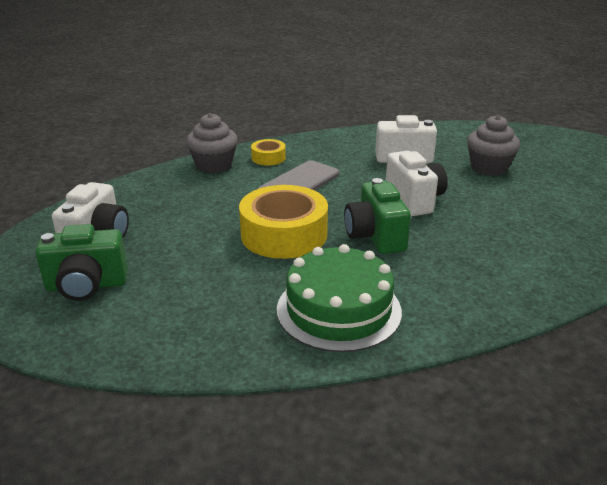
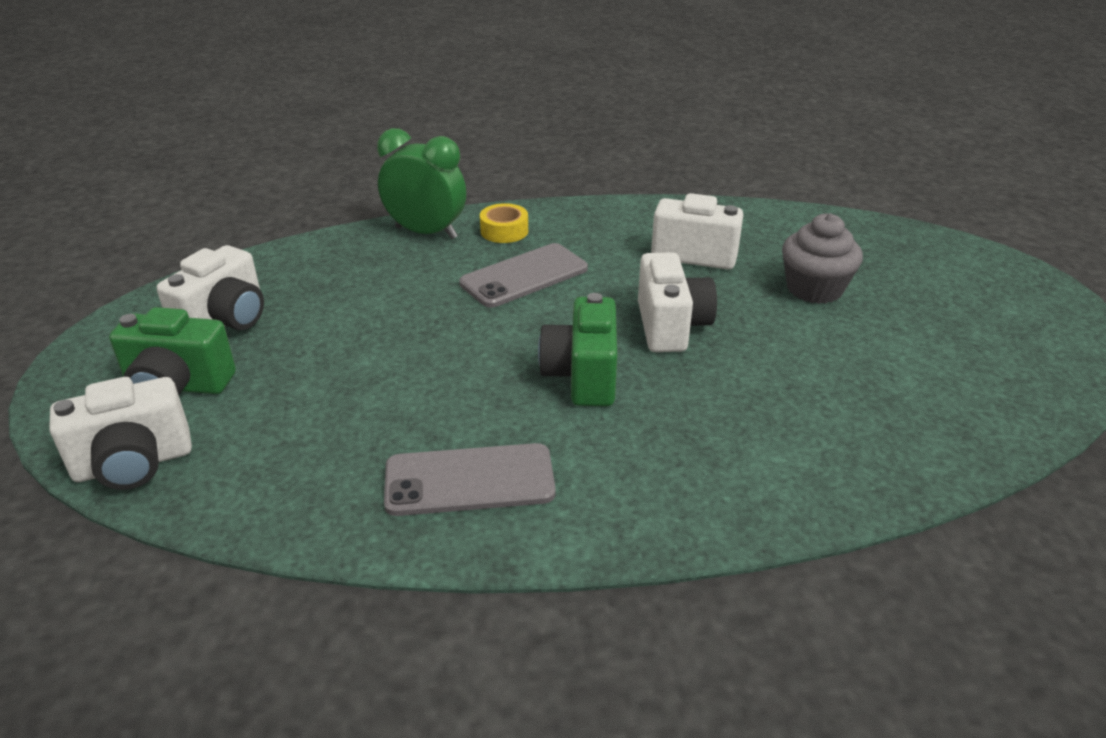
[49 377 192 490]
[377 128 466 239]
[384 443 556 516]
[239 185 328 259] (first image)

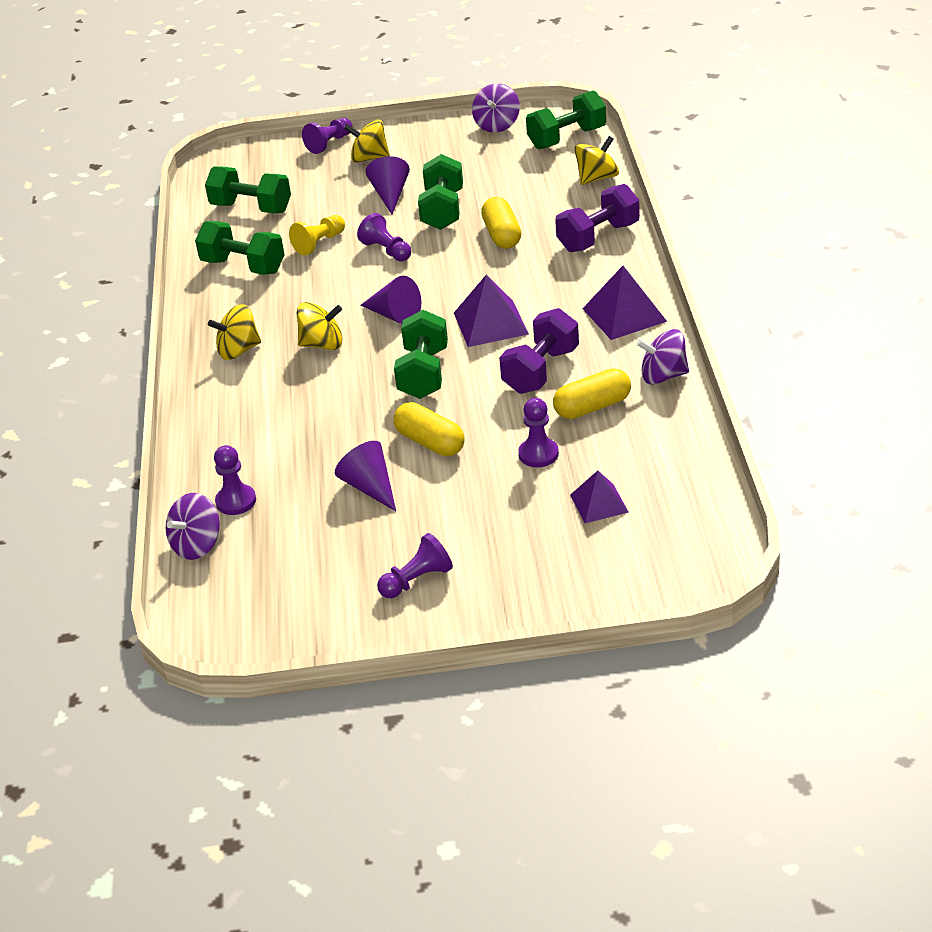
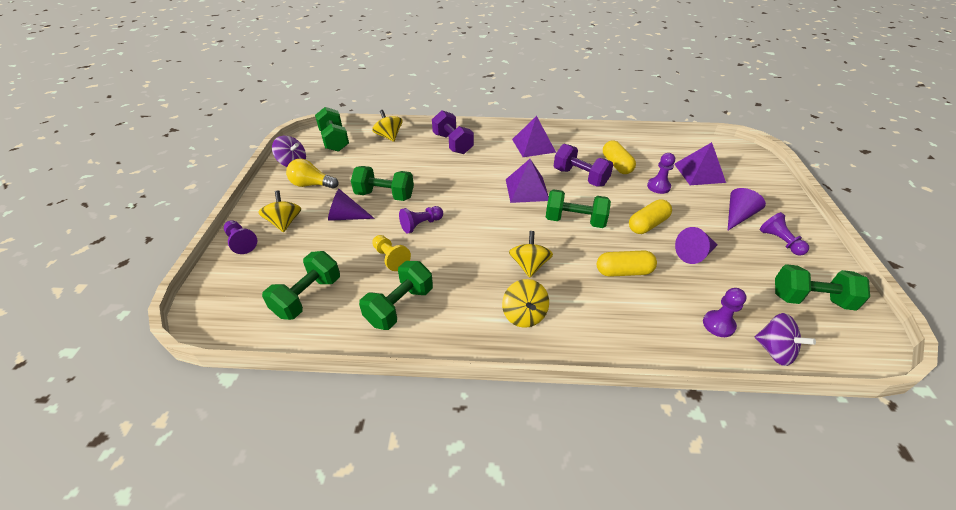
[258 190 301 232]
[286 159 338 189]
[597 251 657 277]
[674 142 726 185]
[728 188 766 230]
[775 264 870 311]
[637 329 689 384] (first image)

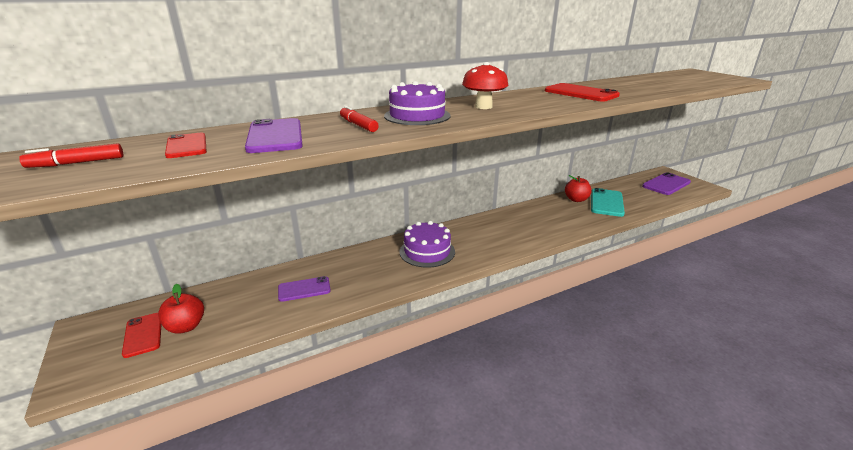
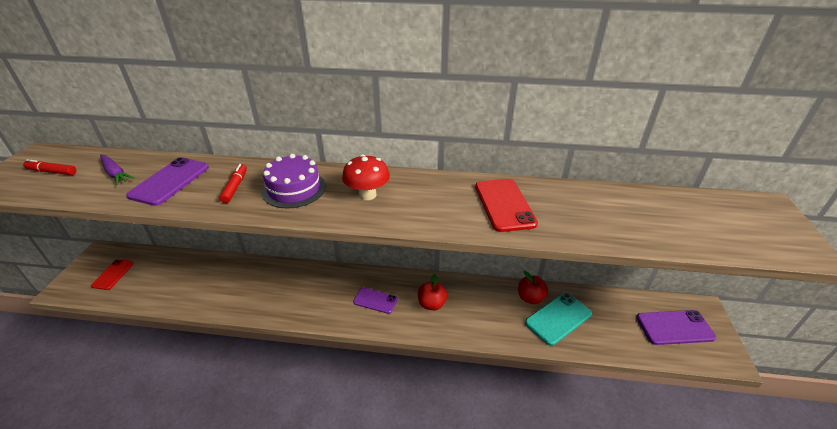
[100 155 135 185]
[353 287 398 314]
[418 274 447 310]
[399 221 455 268] (first image)

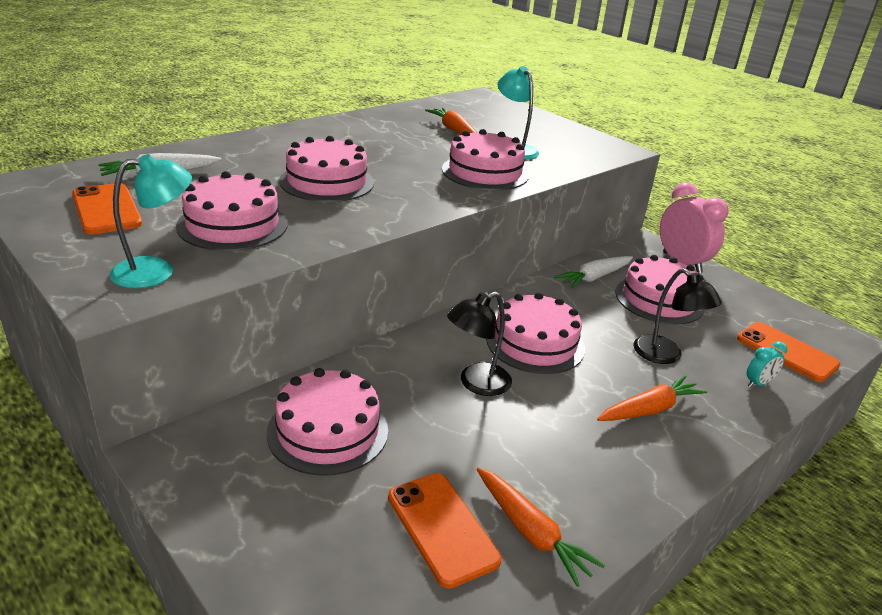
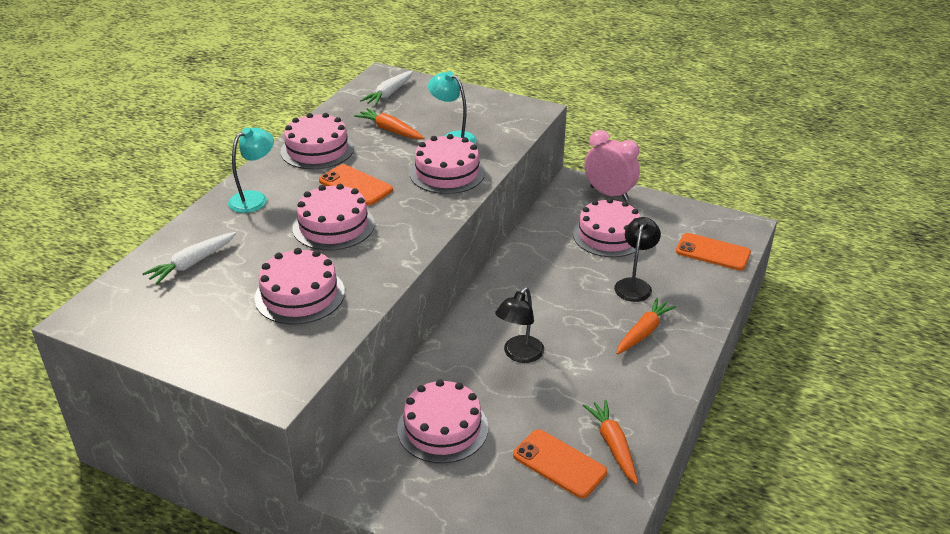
[228 127 274 213]
[280 113 354 169]
[319 164 393 205]
[360 70 413 106]
[583 400 638 485]
[614 217 661 302]
[747 341 787 388] (first image)

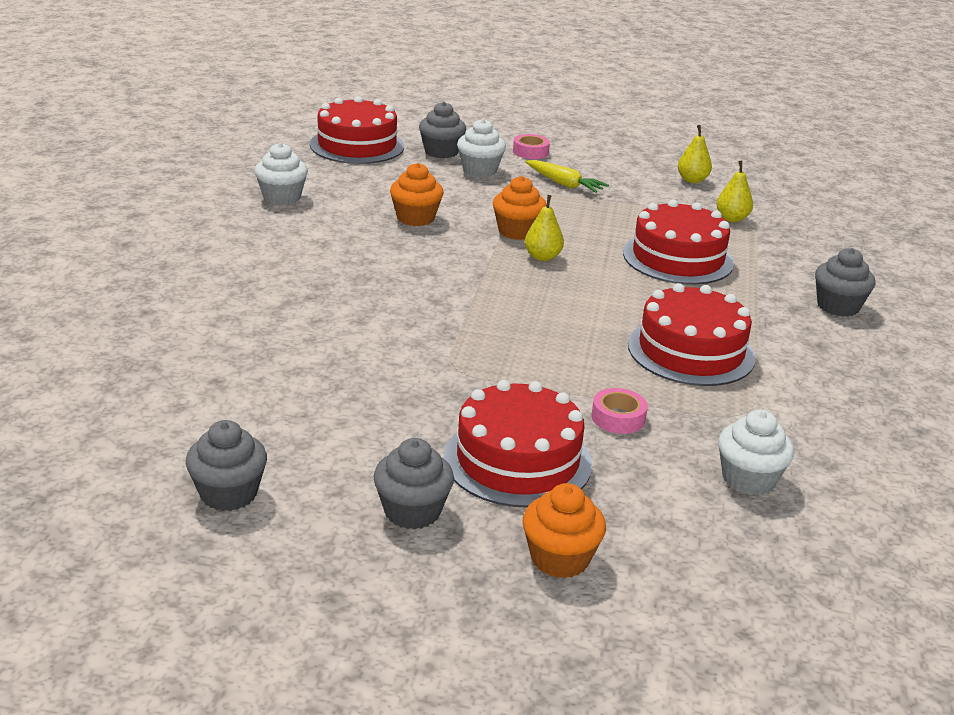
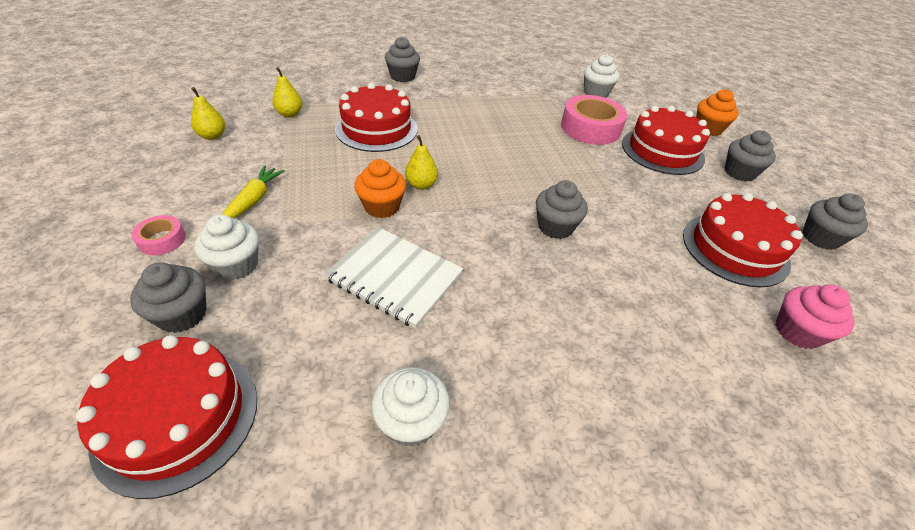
[324 227 463 328]
[536 180 588 239]
[561 95 627 145]
[683 193 803 287]
[776 285 855 349]

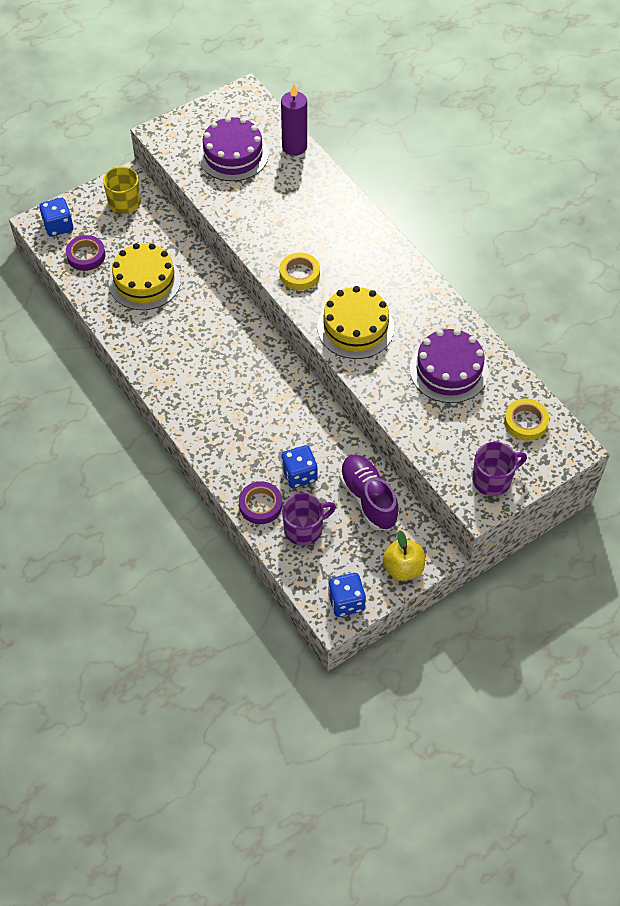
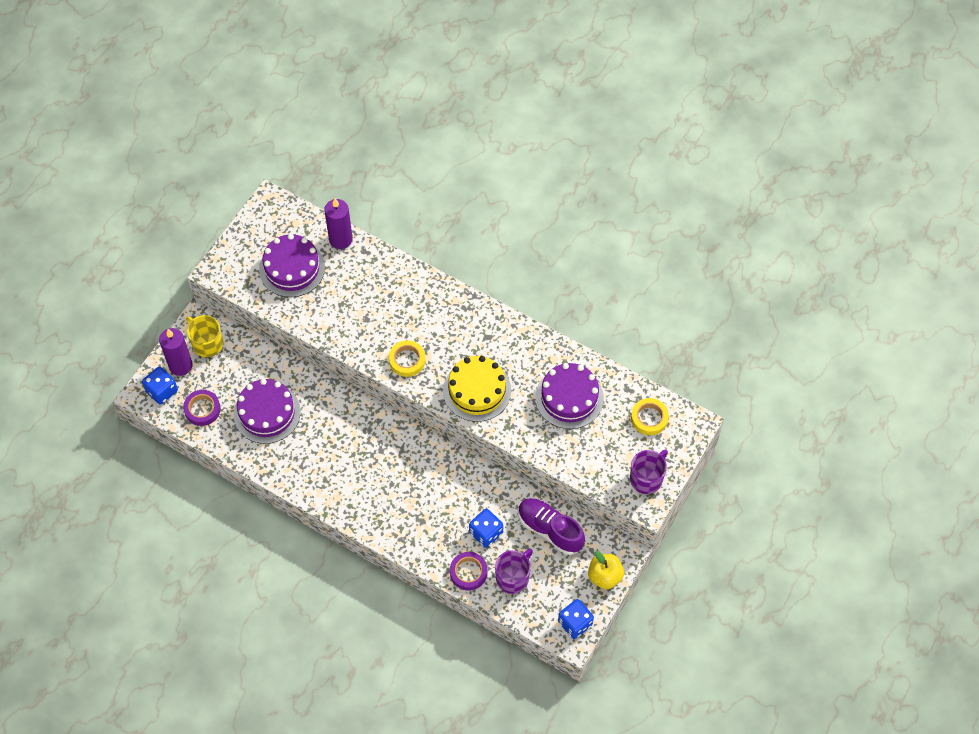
[159 328 193 376]
[234 379 301 444]

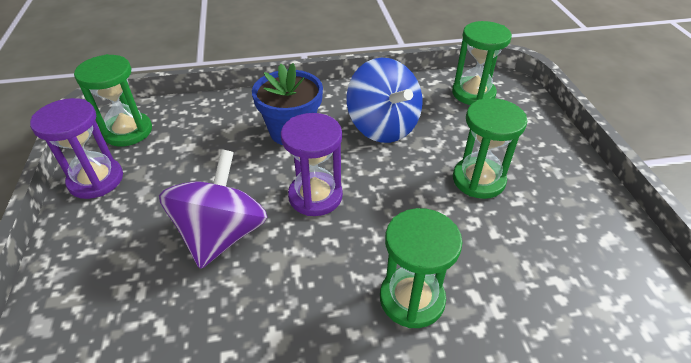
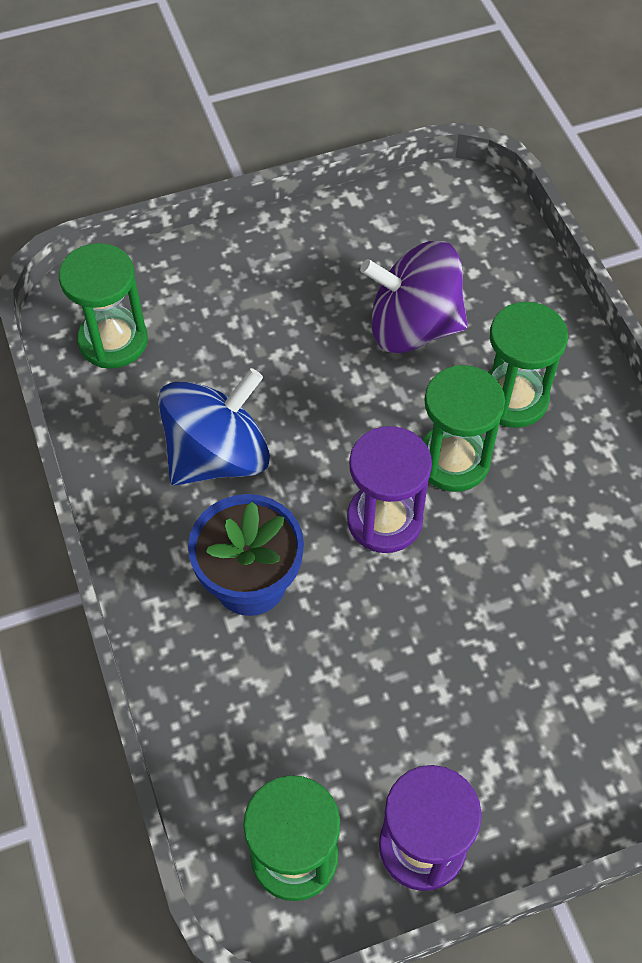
[360 241 468 353]
[422 365 505 492]

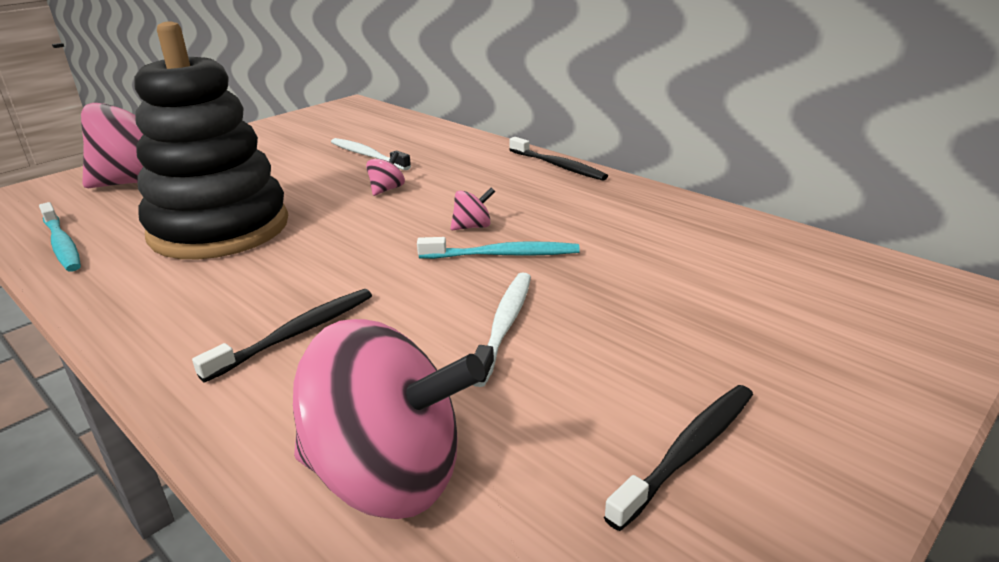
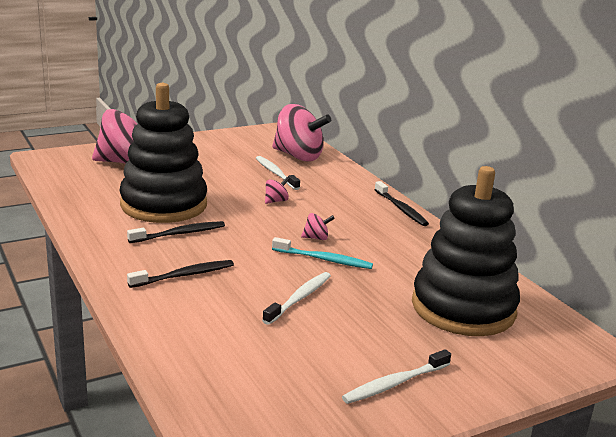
[127 221 225 243]
[272 104 331 161]
[342 349 451 404]
[412 166 520 336]
[39 202 81 272] (first image)

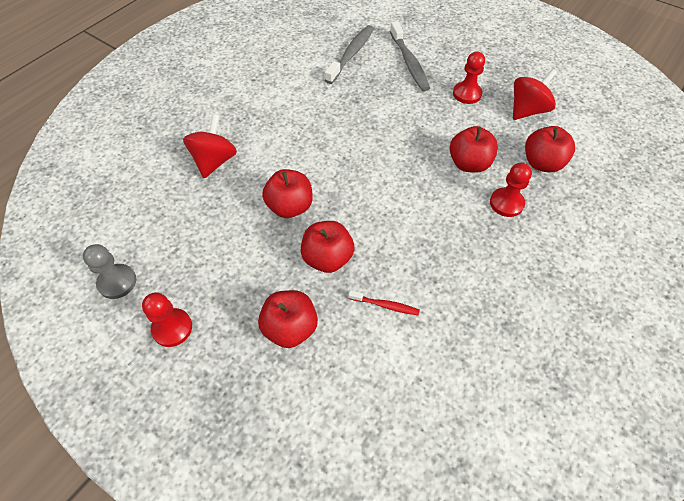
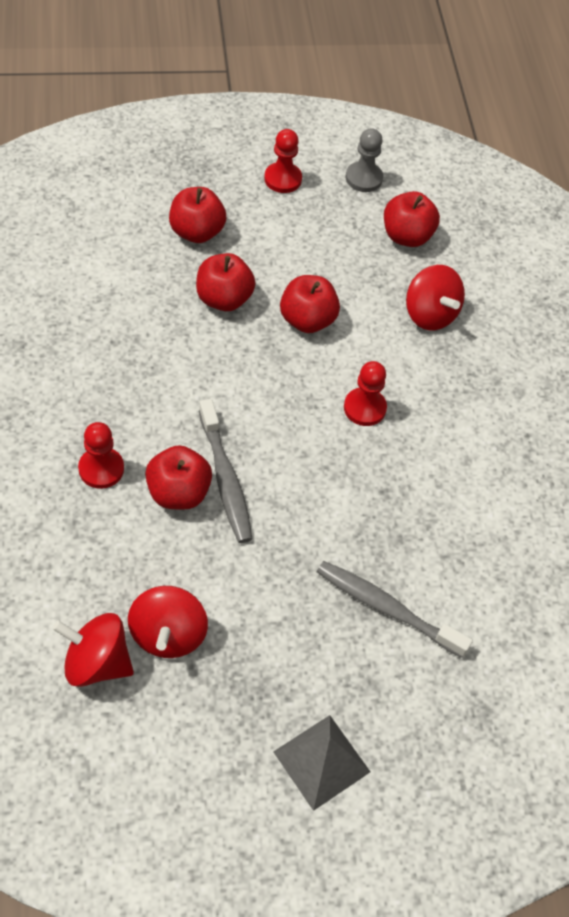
[53 613 134 687]
[199 399 252 543]
[273 715 370 811]
[344 361 387 426]
[384 191 440 247]
[349 290 420 315] (first image)

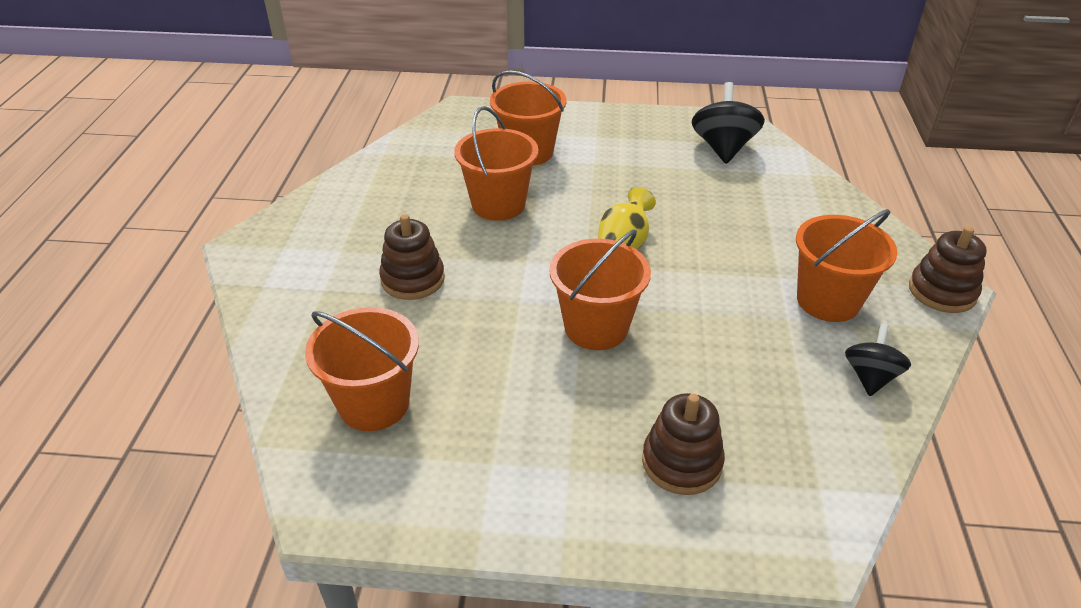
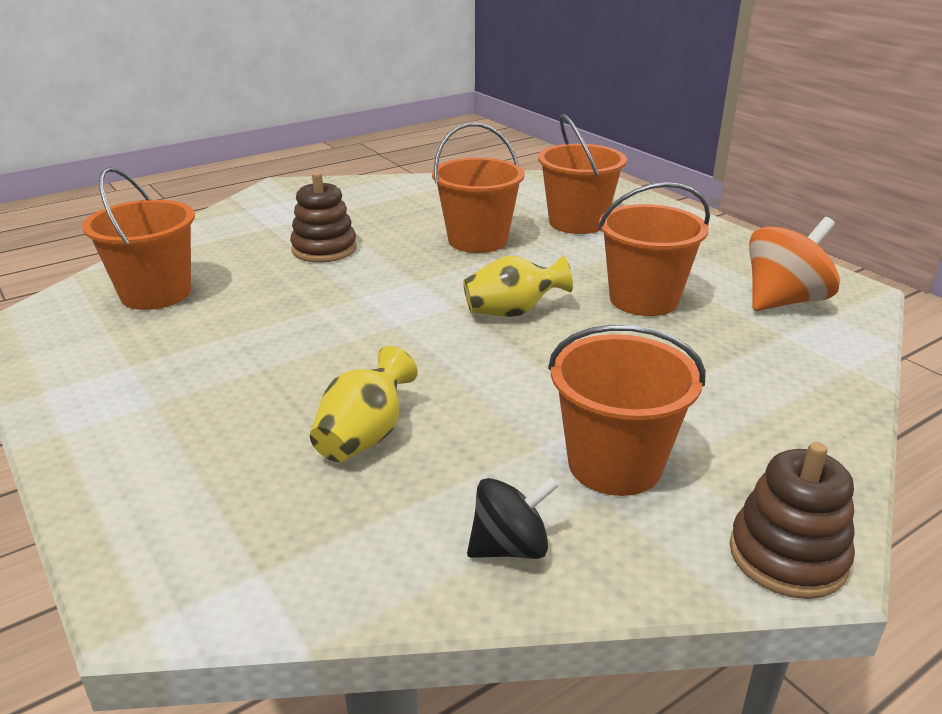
[310 346 418 462]
[598 182 710 316]
[749 217 840 311]
[642 393 725 495] (first image)

